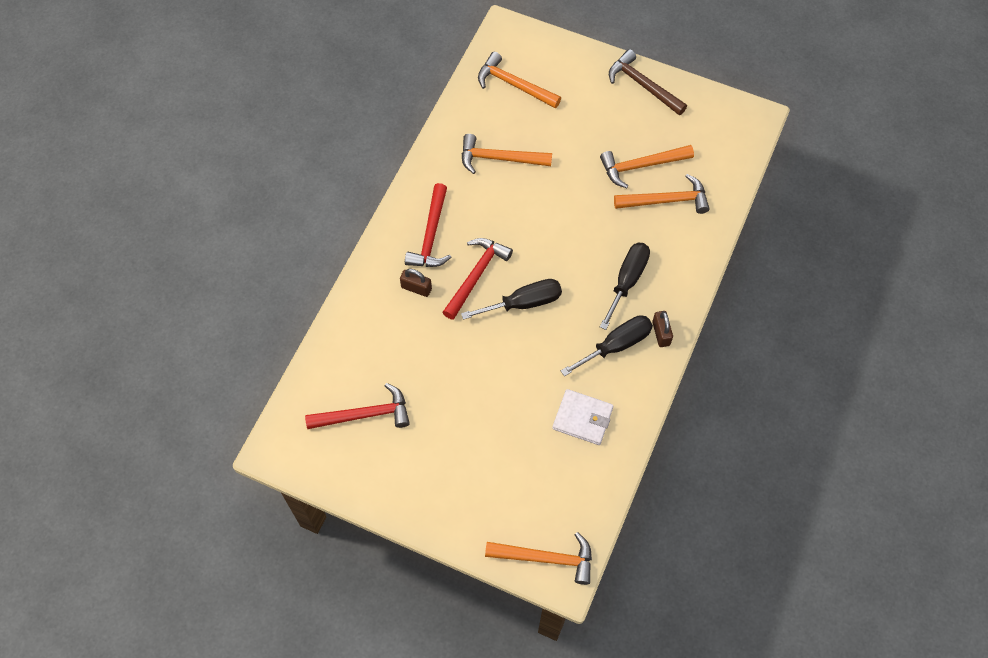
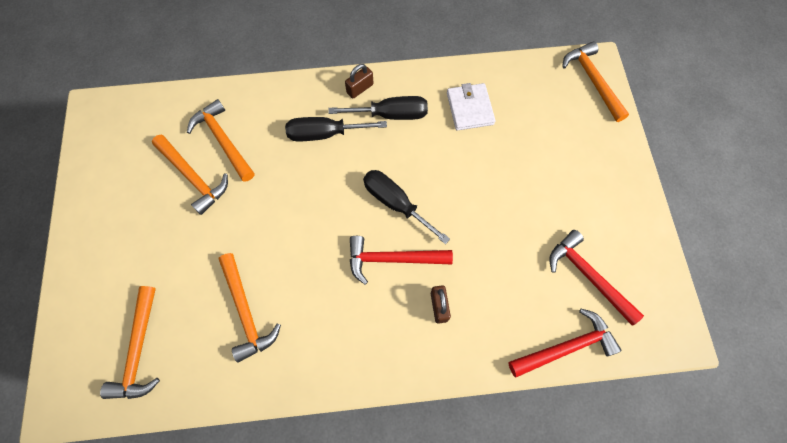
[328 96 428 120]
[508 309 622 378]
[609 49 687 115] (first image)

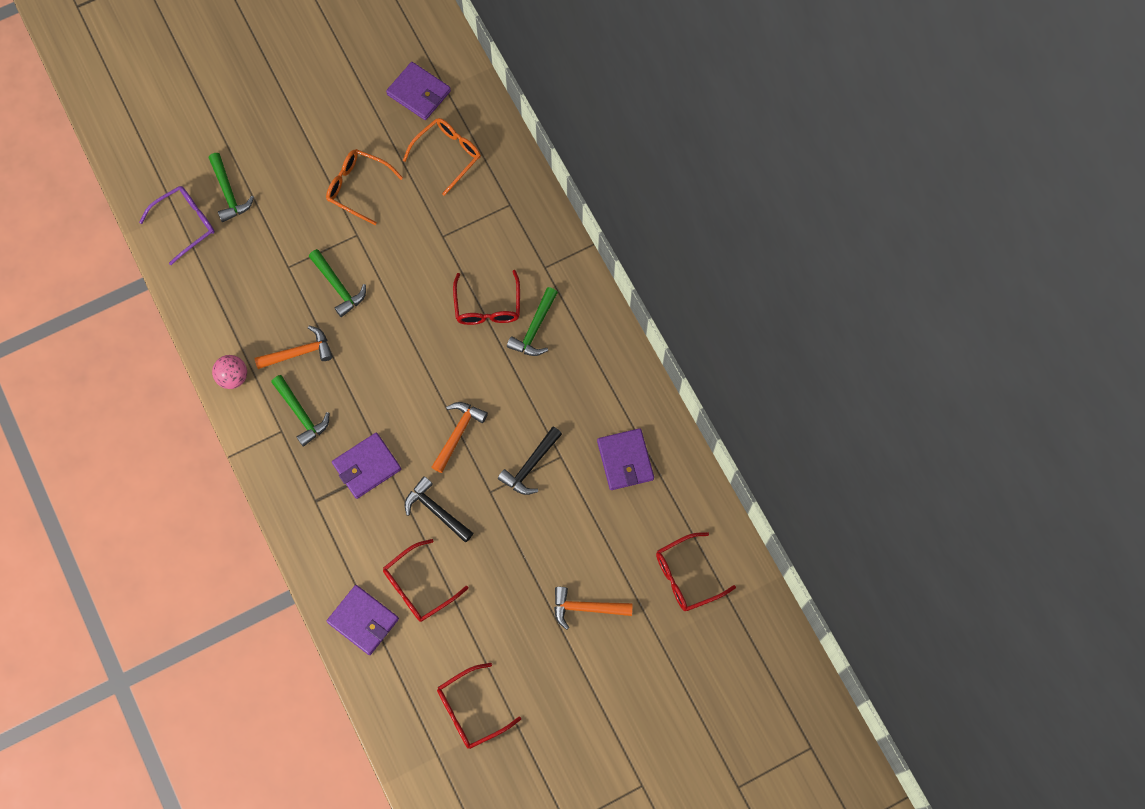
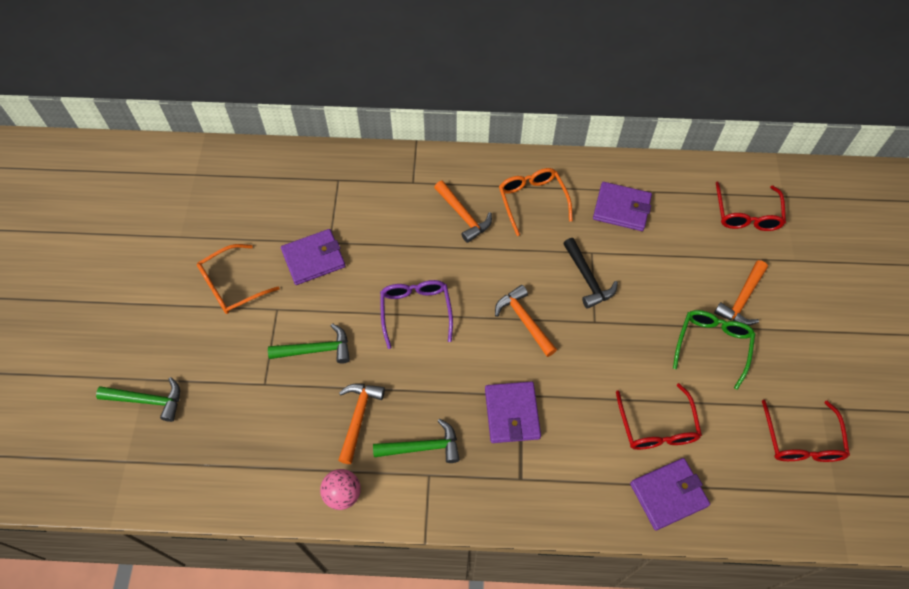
[281 229 345 285]
[380 280 453 349]
[434 180 492 243]
[499 168 573 236]
[673 310 755 390]
[405 476 473 542] (first image)
[453 270 520 325] (first image)

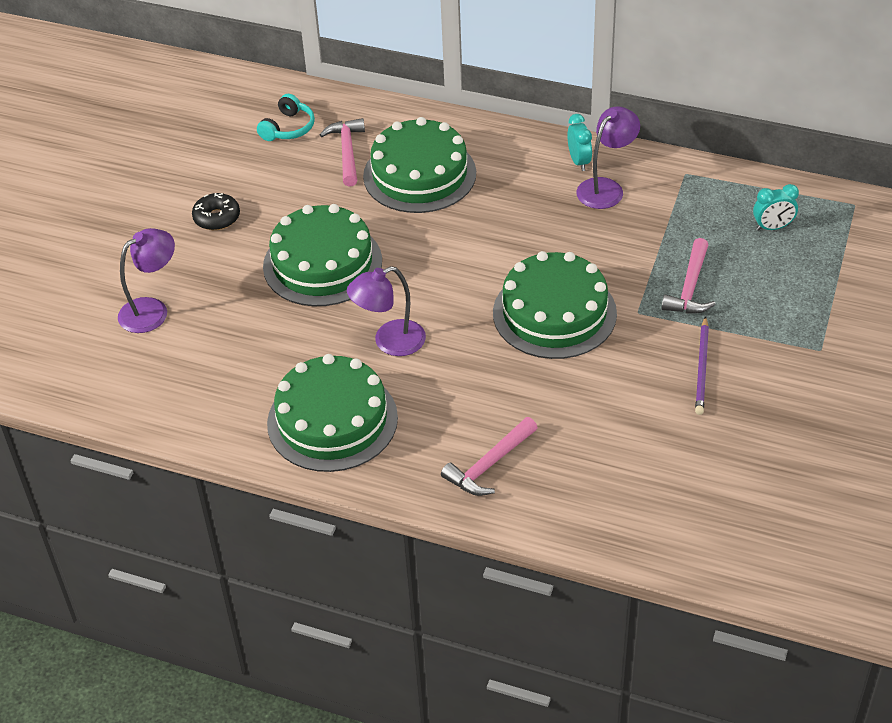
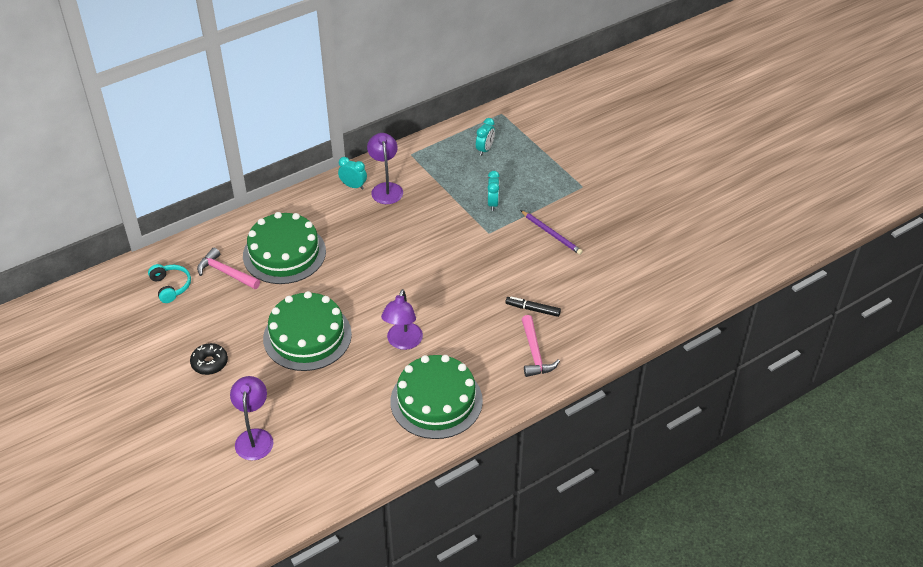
[488 171 500 211]
[506 296 561 317]
[493 251 617 359] (first image)

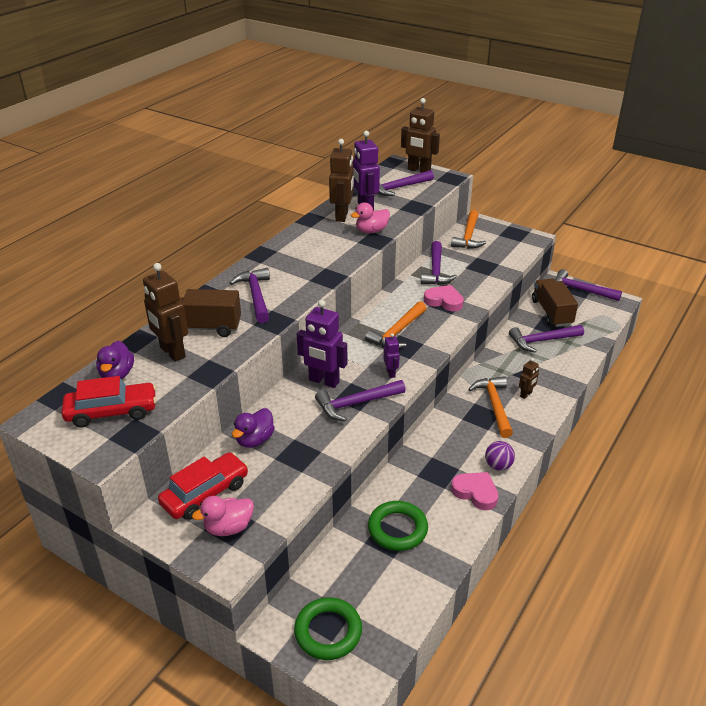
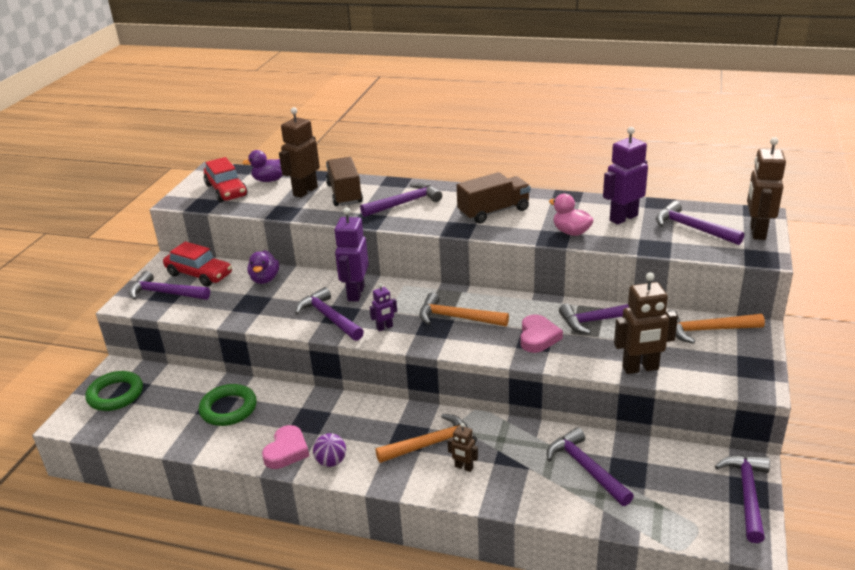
[129 271 210 300]
[248 250 279 284]
[456 172 530 224]
[614 272 678 374]

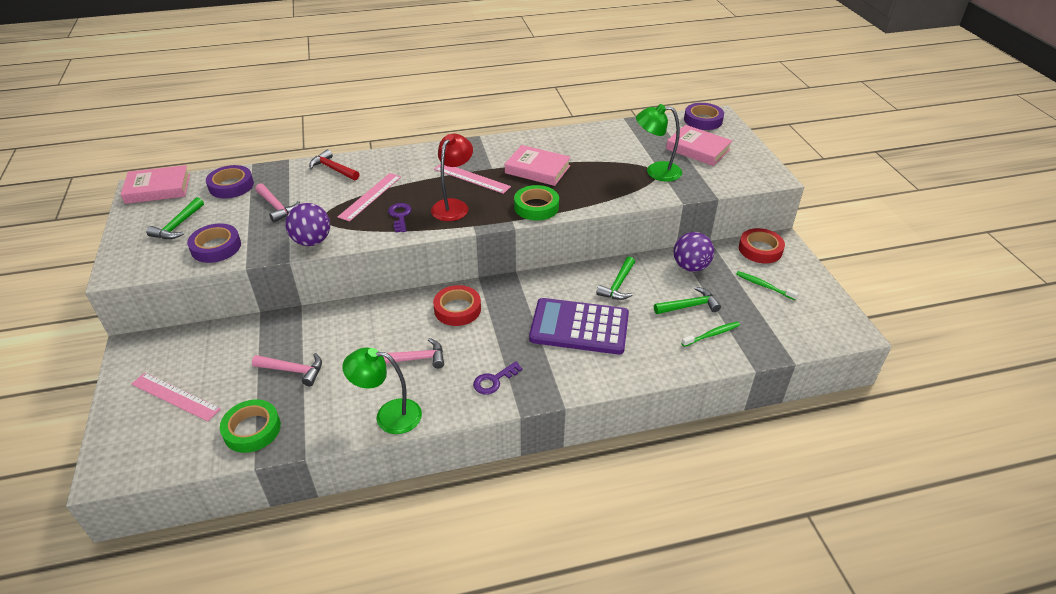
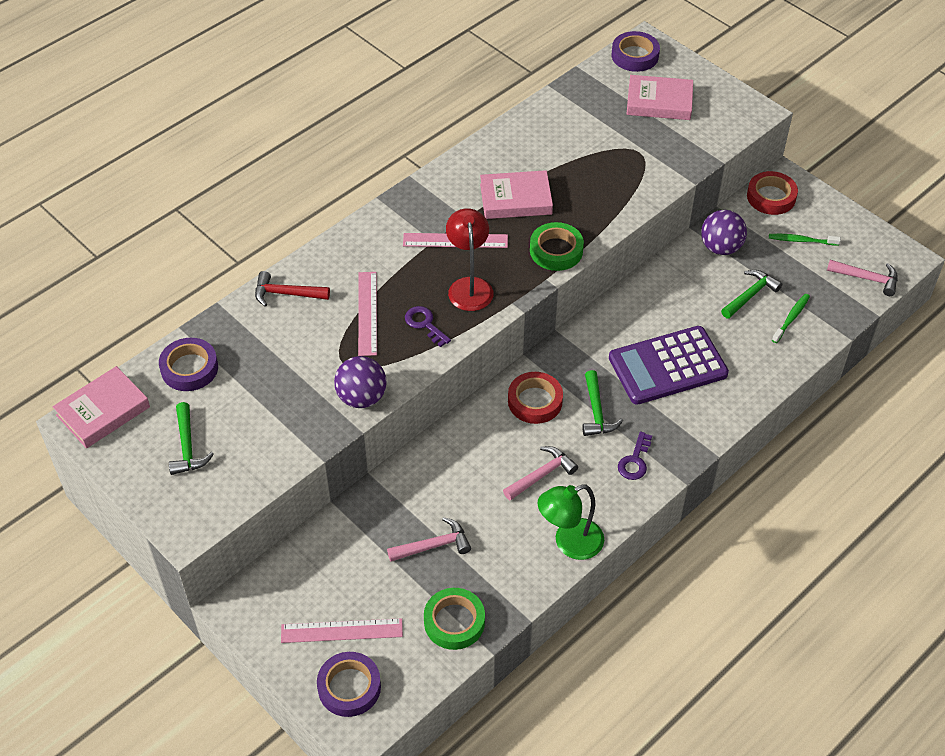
[317 652 381 717]
[583 370 623 436]
[827 260 898 296]
[636 104 682 182] (first image)

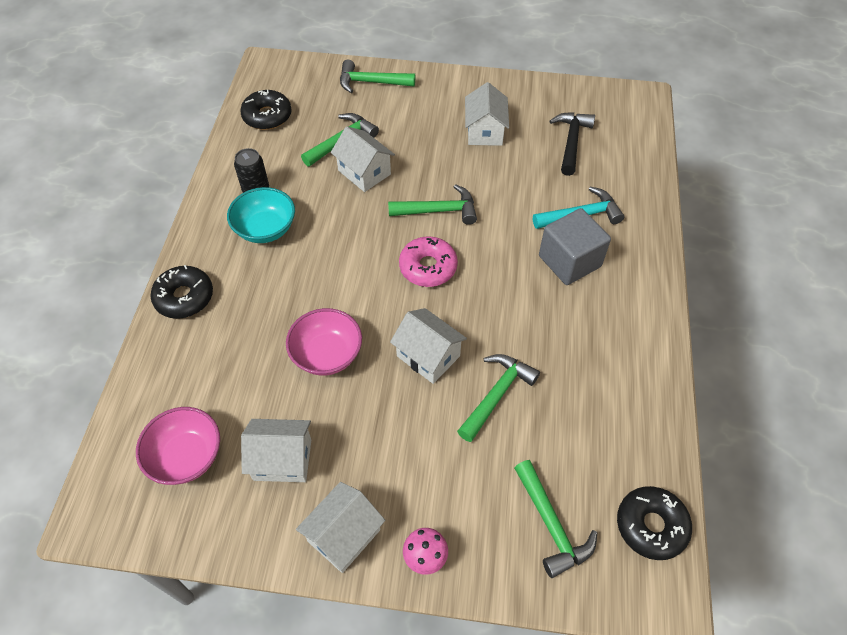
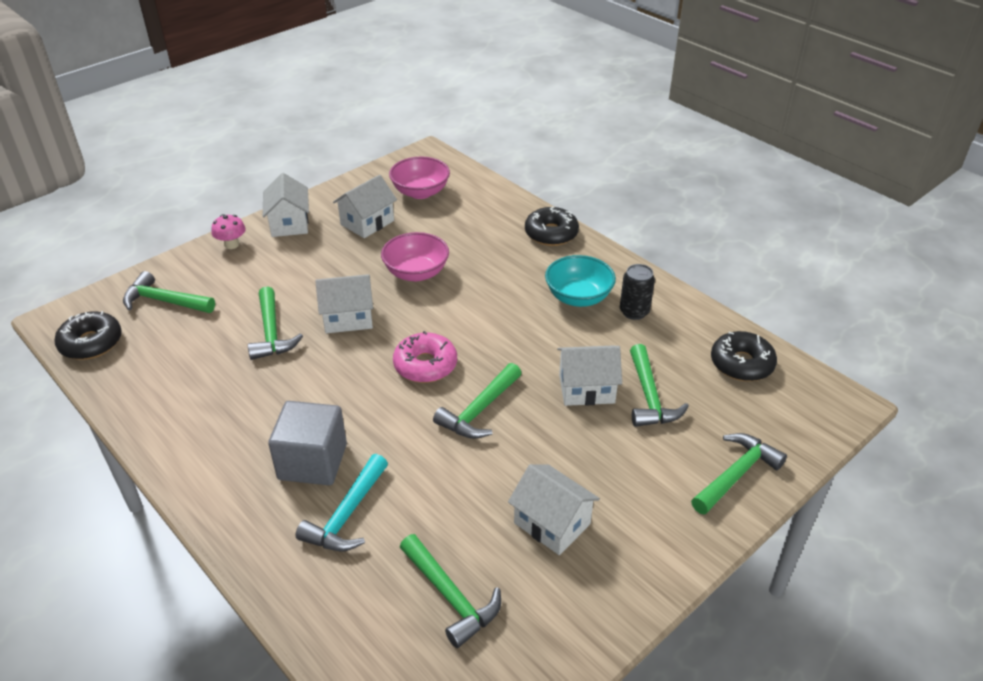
[400 534 501 648]

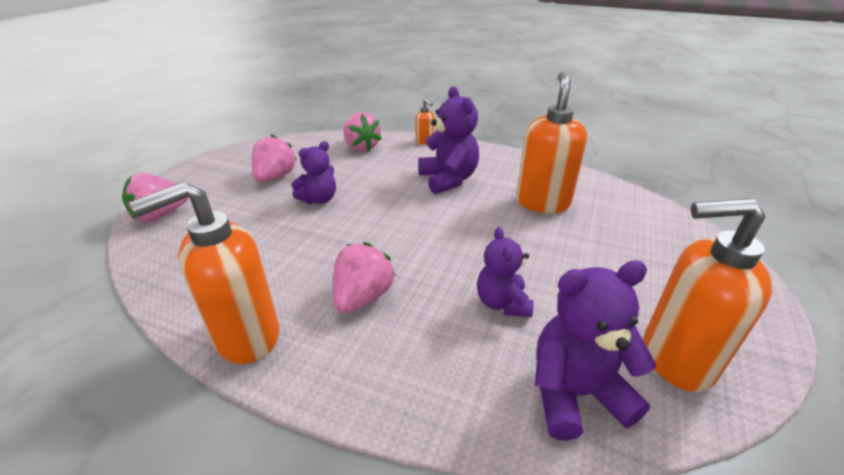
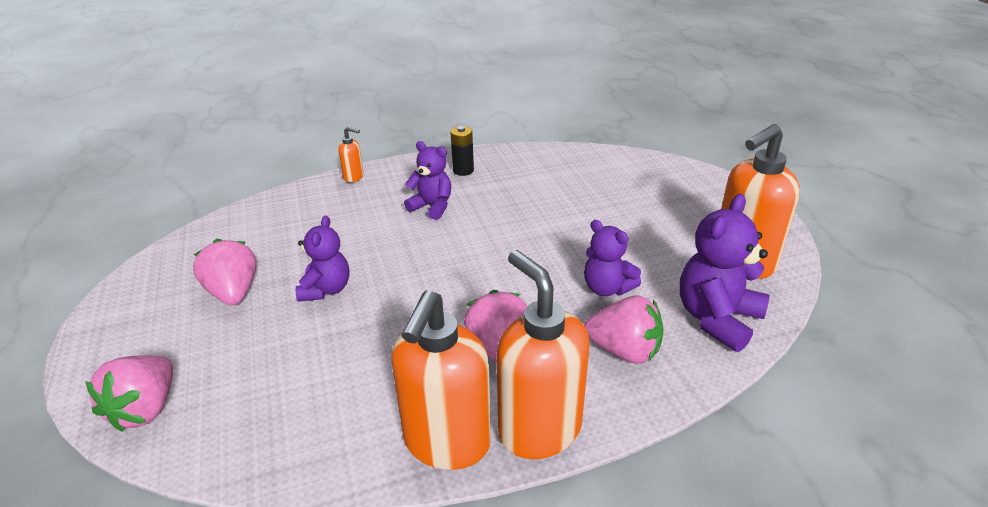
[404 141 451 220]
[450 126 474 176]
[497 250 589 459]
[584 296 664 364]

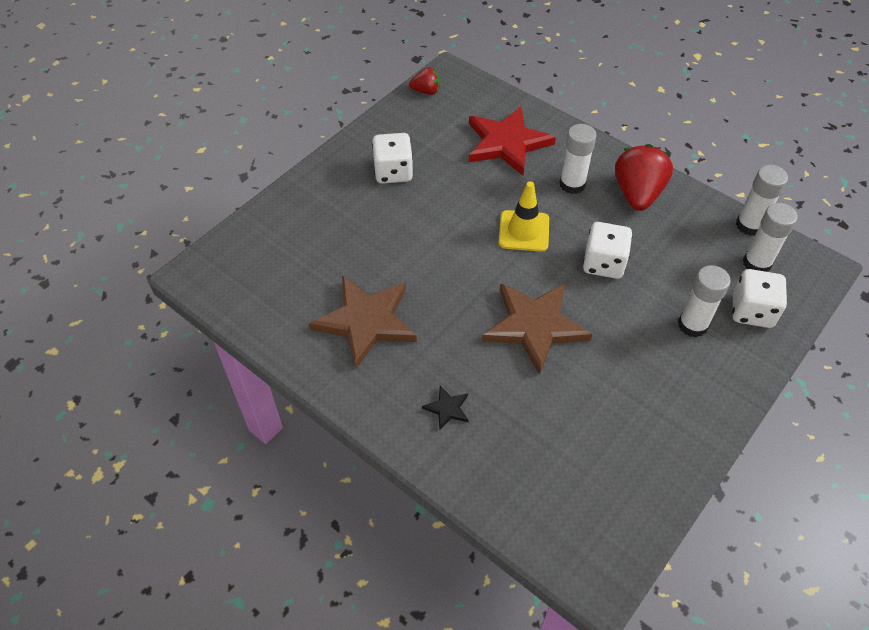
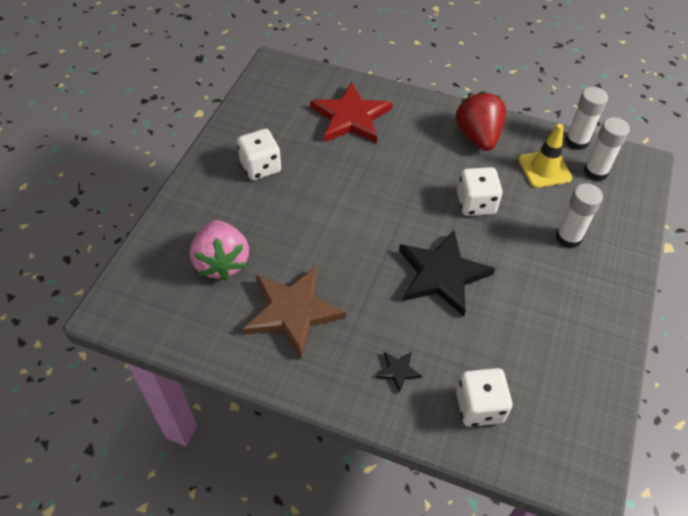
[190 220 249 281]
[399 230 495 317]
[456 368 513 427]
[518 124 572 188]
[409 67 440 95] (first image)
[559 124 597 194] (first image)

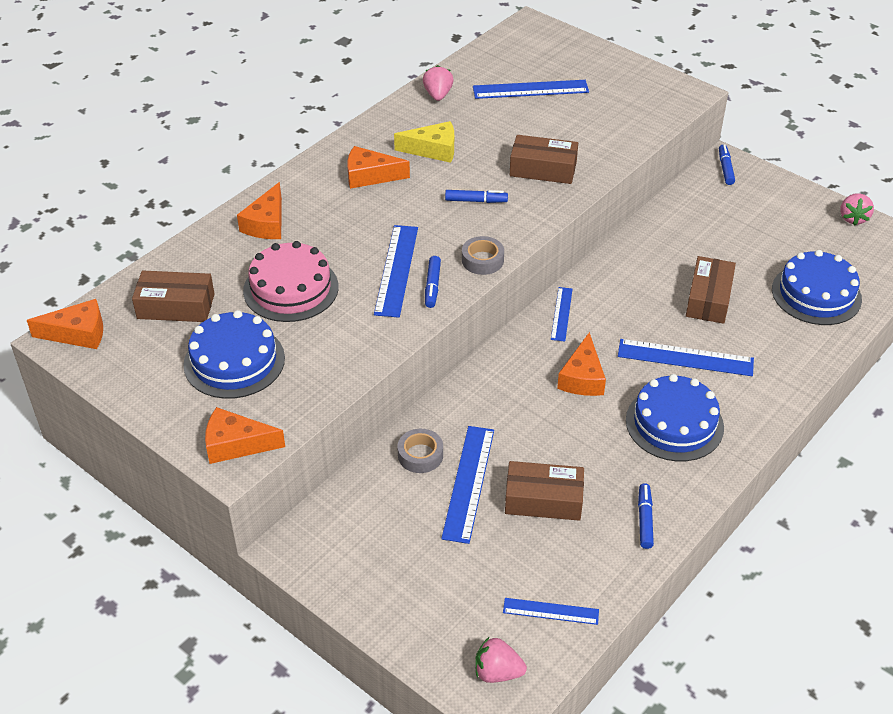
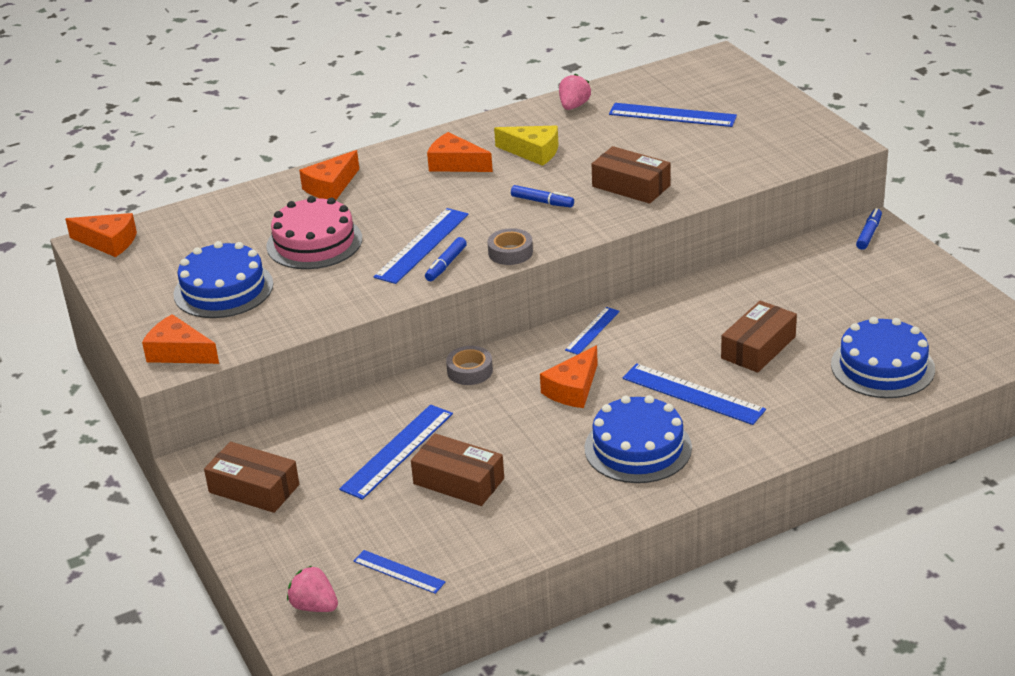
[204 442 299 513]
[446 346 493 385]
[638 483 654 549] (first image)
[840 193 874 226] (first image)

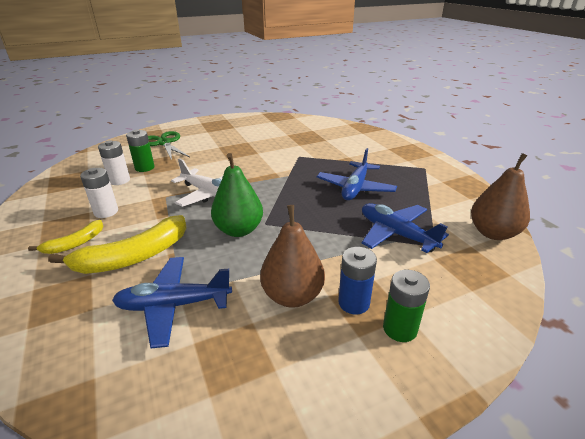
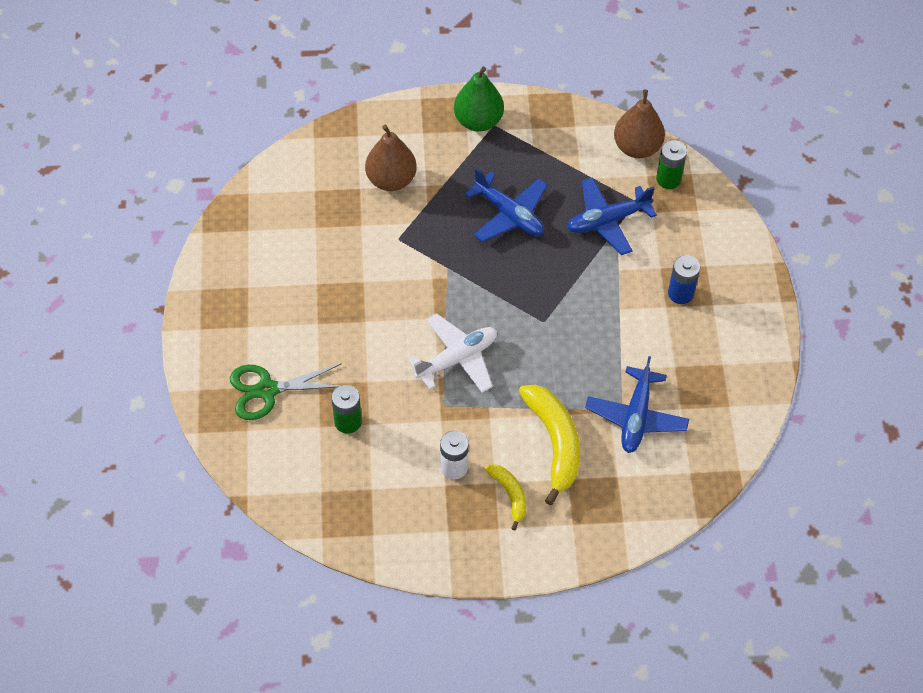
[365 125 417 191]
[454 67 504 131]
[656 140 687 189]
[98 140 130 185] (first image)

